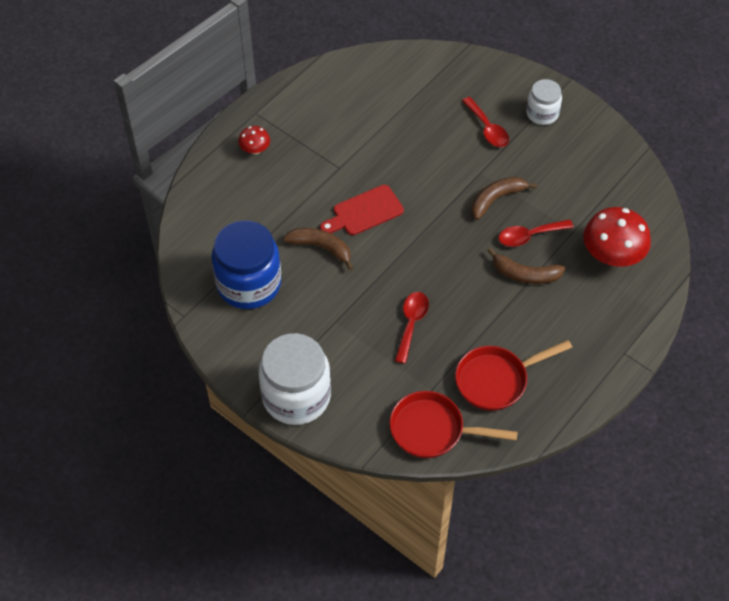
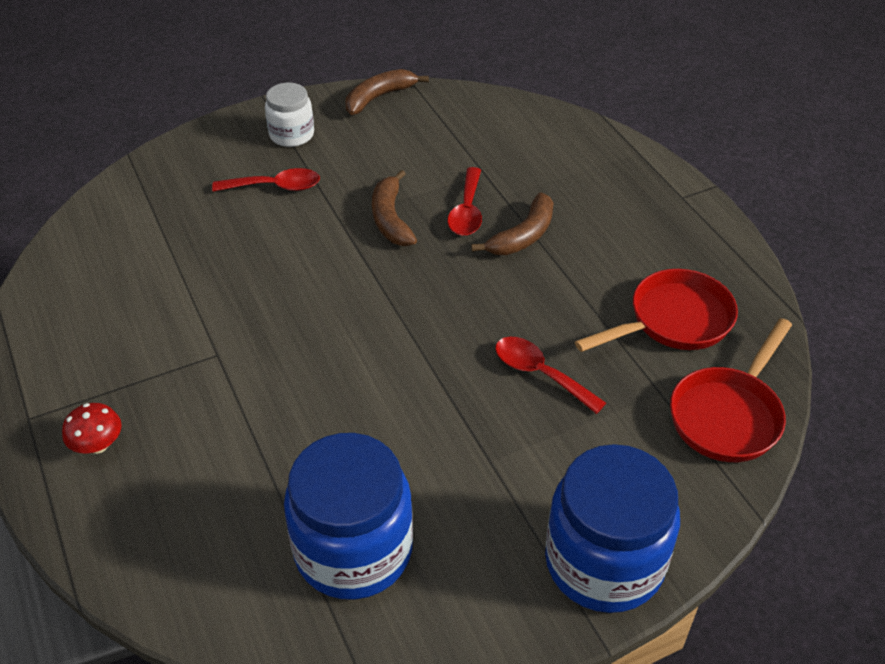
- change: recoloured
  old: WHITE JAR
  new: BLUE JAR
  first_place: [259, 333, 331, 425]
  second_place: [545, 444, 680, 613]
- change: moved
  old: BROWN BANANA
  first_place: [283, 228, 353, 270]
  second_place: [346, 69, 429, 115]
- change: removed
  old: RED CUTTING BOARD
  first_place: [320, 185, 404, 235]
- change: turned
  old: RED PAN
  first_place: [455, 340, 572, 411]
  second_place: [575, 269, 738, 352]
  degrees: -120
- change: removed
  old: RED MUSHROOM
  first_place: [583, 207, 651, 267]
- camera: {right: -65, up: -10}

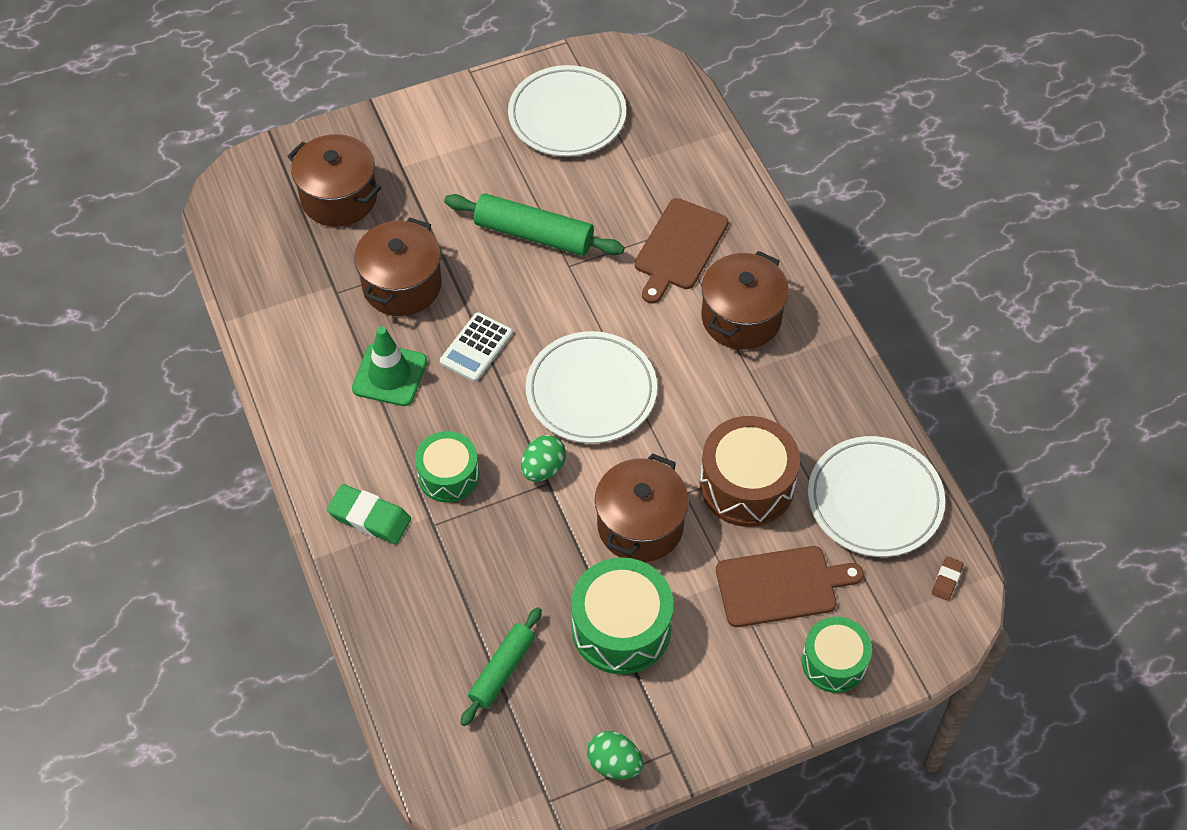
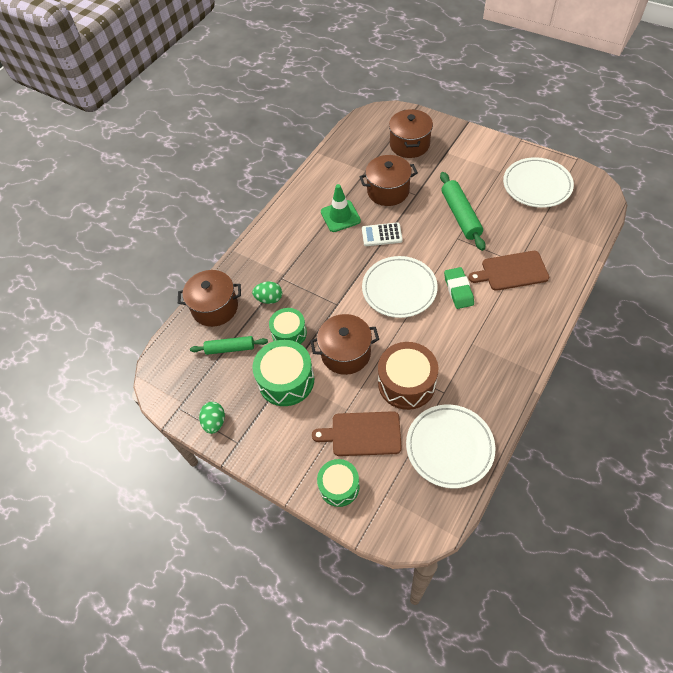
- change: moved
  old: GREEN ERASER
  first_place: [327, 484, 411, 544]
  second_place: [444, 267, 474, 309]
- change: moved
  old: GREEN DRUM
  first_place: [415, 431, 479, 502]
  second_place: [269, 308, 307, 344]
- change: moved
  old: GREEN EGG
  first_place: [521, 435, 566, 482]
  second_place: [252, 282, 282, 304]
- change: moved
  old: BROWN POT
  first_place: [702, 251, 789, 350]
  second_place: [178, 270, 241, 327]
- change: turned
  old: BROWN CUTTING BOARD
  first_place: [716, 546, 864, 627]
  second_place: [312, 411, 402, 456]
  degrees: 135
- change: removed
  old: BROWN ERASER
  first_place: [932, 556, 964, 601]
- camera: {right: 60, up: 0}

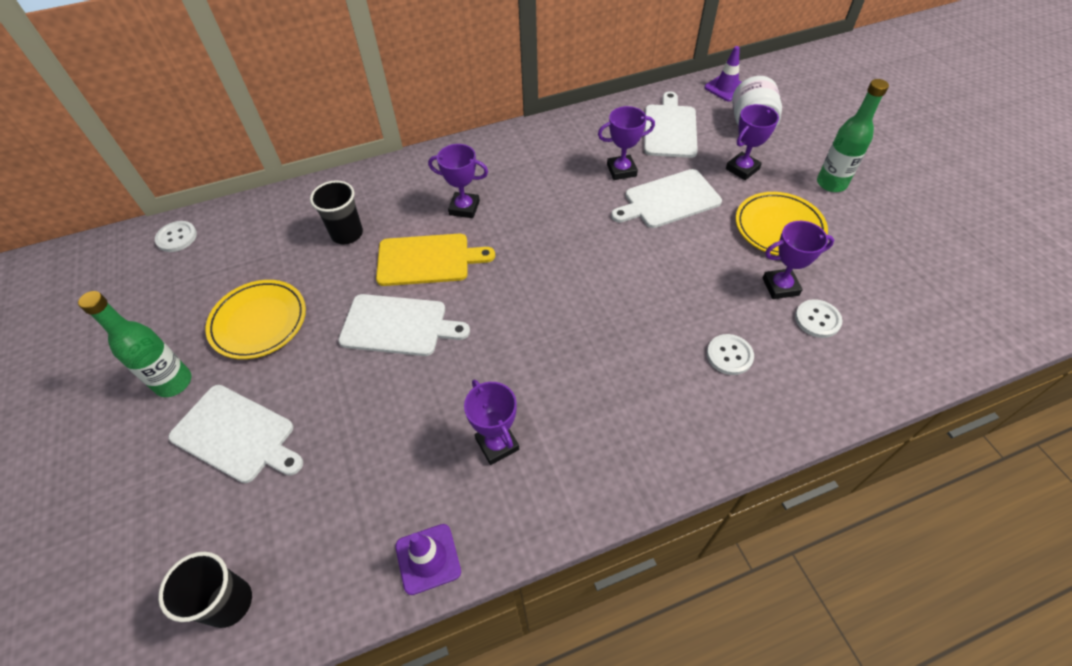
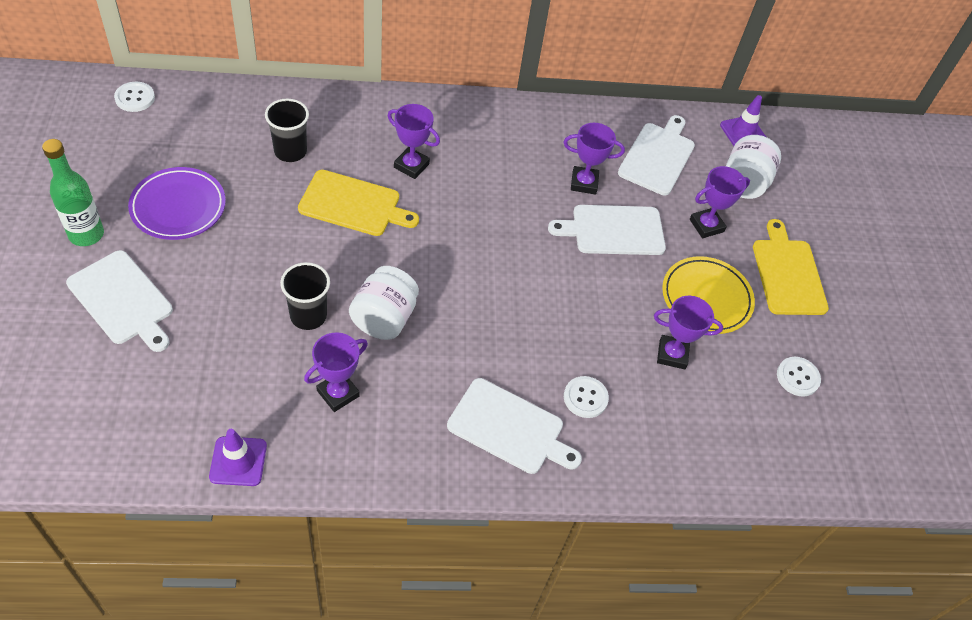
- change: moved
  old: BLACK CUP
  first_place: [158, 552, 252, 628]
  second_place: [280, 262, 330, 330]
- change: recoloured
  old: YELLOW PLATE
  new: PURPLE PLATE
  first_place: [206, 280, 306, 359]
  second_place: [128, 167, 226, 240]
- change: moved
  old: WHITE CUTTING BOARD
  first_place: [338, 294, 470, 356]
  second_place: [447, 378, 582, 474]
- change: turned
  old: PURPLE TROPHY
  first_place: [464, 380, 519, 465]
  second_place: [304, 332, 368, 412]
  degrees: 60
- change: moved
  old: WHITE BUTTON
  first_place: [795, 299, 842, 338]
  second_place: [777, 357, 821, 397]
- change: replaced
  old: GREEN BOTTLE
  new: YELLOW CUTTING BOARD
  first_place: [817, 79, 889, 192]
  second_place: [753, 219, 829, 315]
- change: added
  new: WHITE JAR
  second_place: [349, 266, 419, 340]
- camera: {right: 10, up: 0}

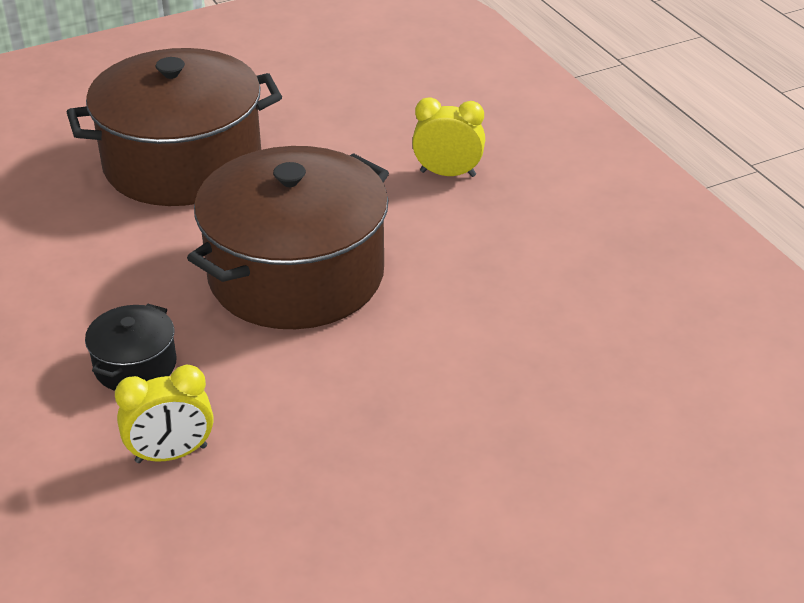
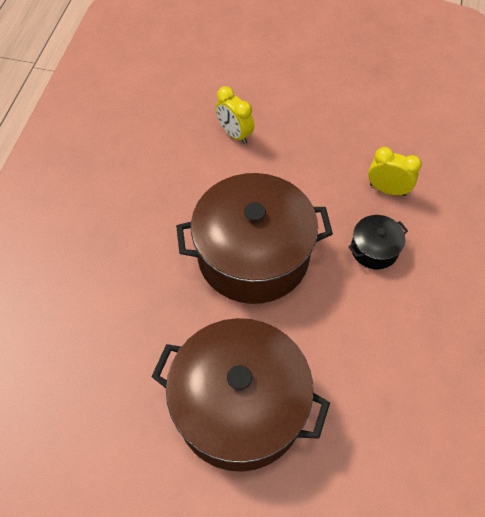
- change: moved
  old: YELLOW CLOCK
  first_place: [412, 97, 485, 177]
  second_place: [215, 86, 254, 144]
- camera: {right: -140, up: 20}

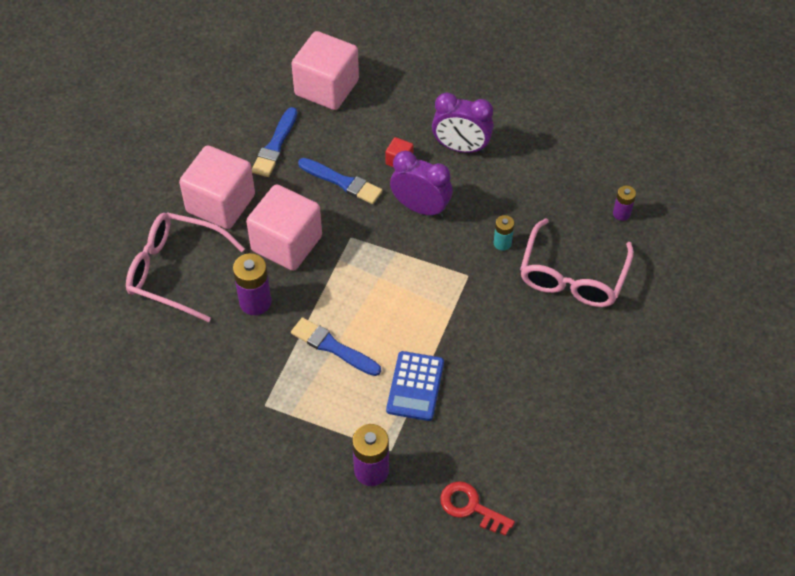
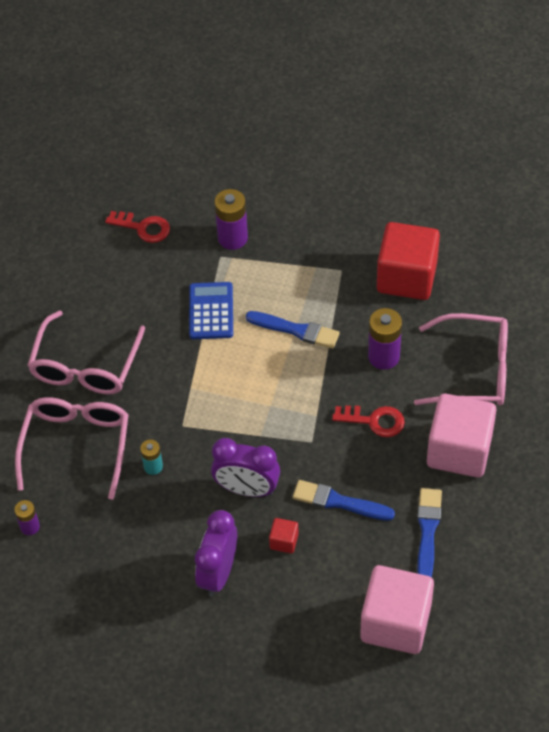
- change: replaced
  old: PINK CUBE
  new: RED KEY
  first_place: [246, 184, 322, 271]
  second_place: [332, 405, 405, 437]
- change: turned
  old: PURPLE CLOCK
  first_place: [432, 93, 494, 153]
  second_place: [195, 510, 237, 596]
  degrees: -75
- change: added
  new: PINK GLASSES
  second_place: [27, 311, 145, 395]
- change: added
  new: RED CUBE
  second_place: [377, 222, 440, 300]
- camera: {right: 170, up: 0}

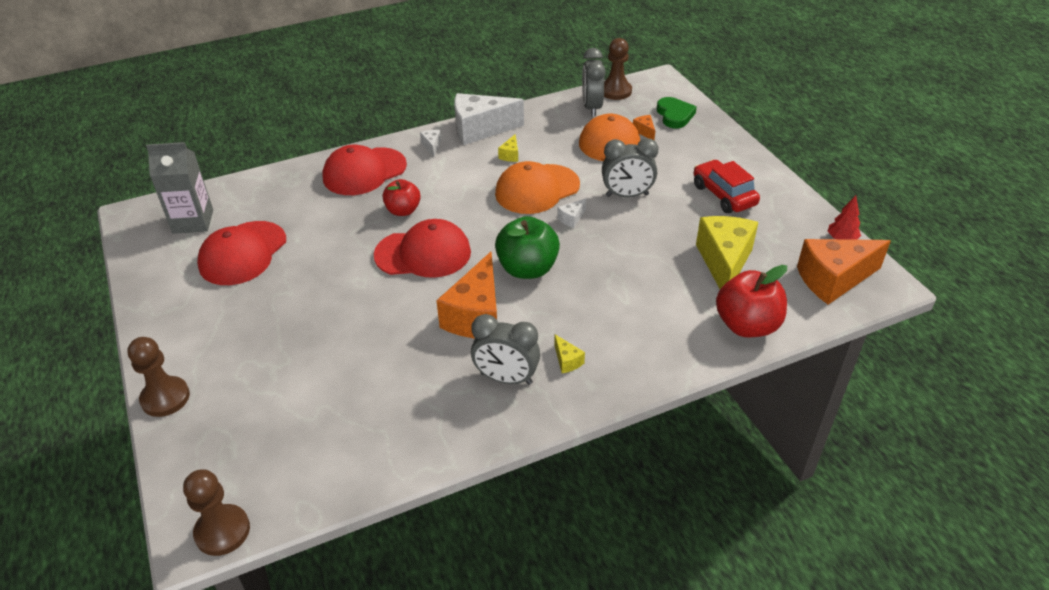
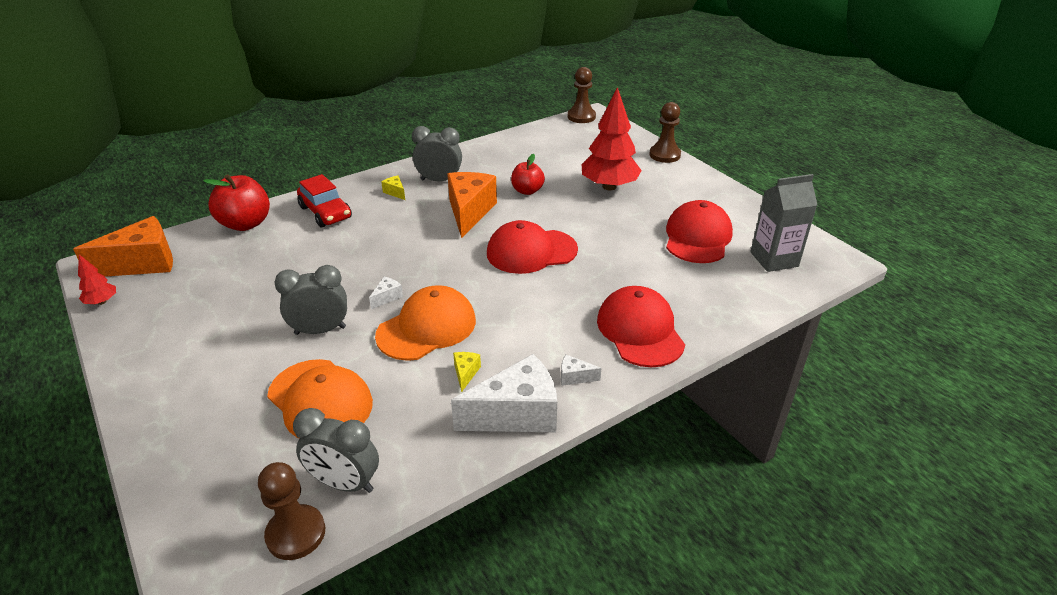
- change: turned
  old: RED CAP
  first_place: [322, 145, 407, 195]
  second_place: [597, 286, 685, 367]
  degrees: -60
- change: moved
  old: RED APPLE
  first_place: [382, 179, 421, 216]
  second_place: [511, 154, 545, 195]
- change: turned
  old: WHITE CHEESE
  first_place: [420, 130, 441, 157]
  second_place: [561, 355, 601, 386]
  degrees: 120
- change: removed
  old: GREEN APPLE
  first_place: [495, 216, 560, 279]
- change: turned
  old: GREY CLOCK
  first_place: [582, 48, 606, 117]
  second_place: [293, 408, 379, 493]
  degrees: 120
- change: removed
  old: ORANGE CHEESE
  first_place: [633, 115, 655, 140]
- change: removed
  old: GREEN HEART
  first_place: [657, 97, 697, 128]
- change: moved
  old: RED CAR
  first_place: [694, 160, 760, 213]
  second_place: [297, 174, 352, 227]
- change: removed
  old: YELLOW CHEESE
  first_place: [696, 216, 758, 289]
- change: added
  new: RED TREE
  second_place: [582, 87, 642, 190]
- camera: {right: 170, up: -5}

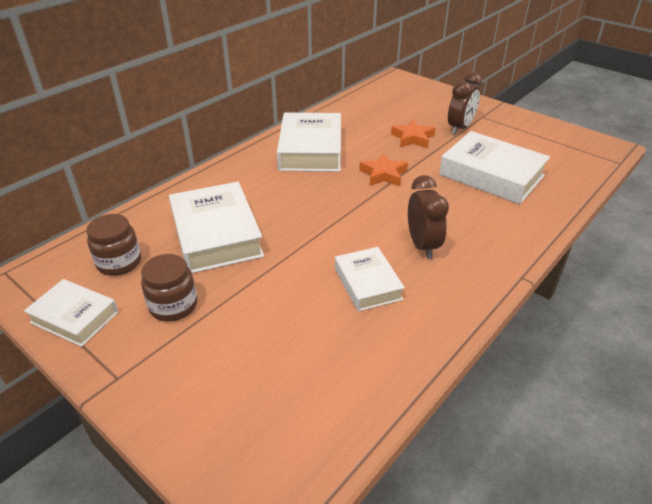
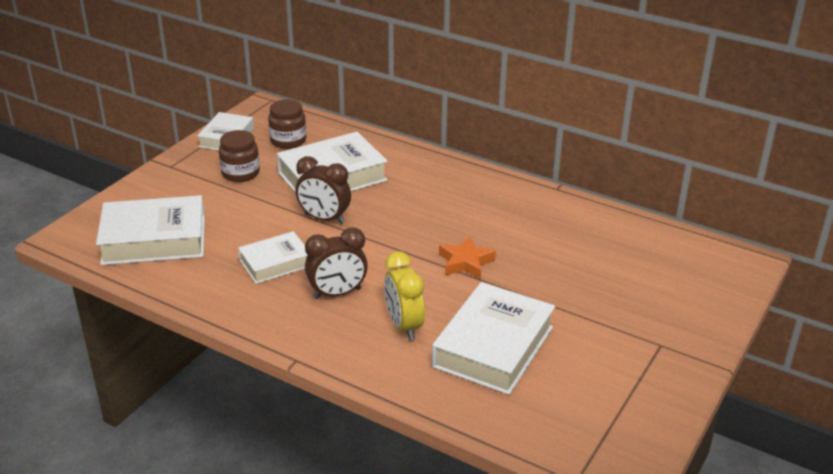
- change: moved
  old: WHITE BOOK
  first_place: [277, 113, 341, 172]
  second_place: [96, 195, 205, 265]
- change: removed
  old: ORANGE STAR
  first_place: [391, 120, 435, 148]
- change: moved
  old: BROWN CLOCK
  first_place: [448, 72, 482, 135]
  second_place: [296, 156, 351, 224]
- change: added
  new: YELLOW CLOCK
  second_place: [384, 252, 425, 340]
- camera: {right: 80, up: -5}

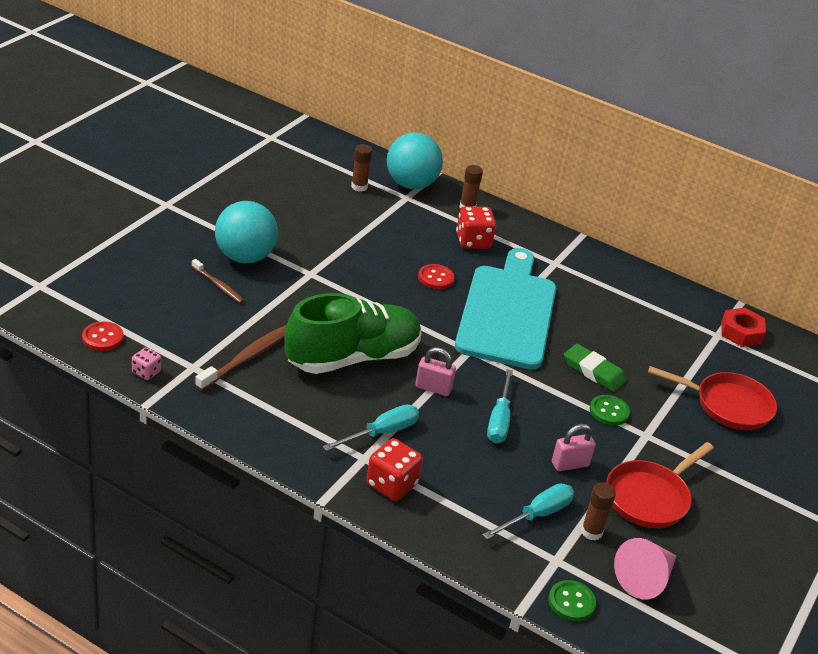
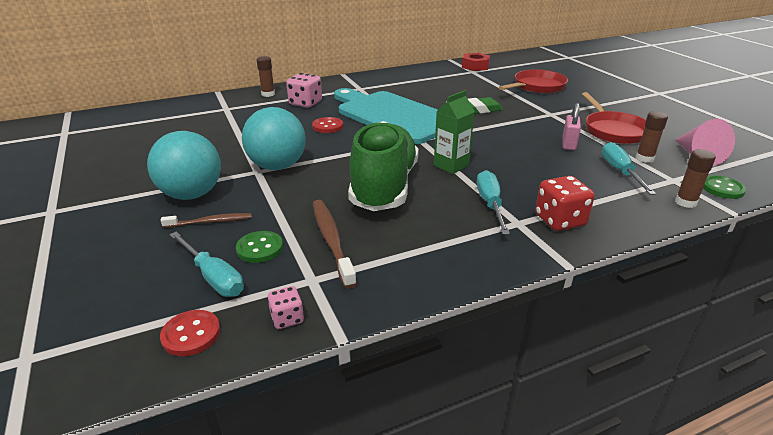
- change: moved
  old: BROWN GLUE STICK
  first_place: [351, 144, 372, 192]
  second_place: [675, 149, 716, 208]
- change: moved
  old: TURQUOISE BALL
  first_place: [387, 132, 443, 189]
  second_place: [242, 107, 306, 170]
- change: replaced
  old: PINK PADLOCK
  new: GREEN CARTON
  first_place: [415, 347, 456, 396]
  second_place: [434, 90, 475, 174]
- change: recoloured
  old: RED DICE
  new: PINK DICE
  first_place: [456, 206, 496, 249]
  second_place: [286, 73, 322, 108]
- change: moved
  old: TURQUOISE SCREWDRIVER
  first_place: [487, 369, 513, 443]
  second_place: [169, 232, 244, 297]
- change: moved
  old: GREEN BUTTON
  first_place: [590, 395, 630, 426]
  second_place: [236, 231, 283, 263]
- camera: {right: -50, up: -5}

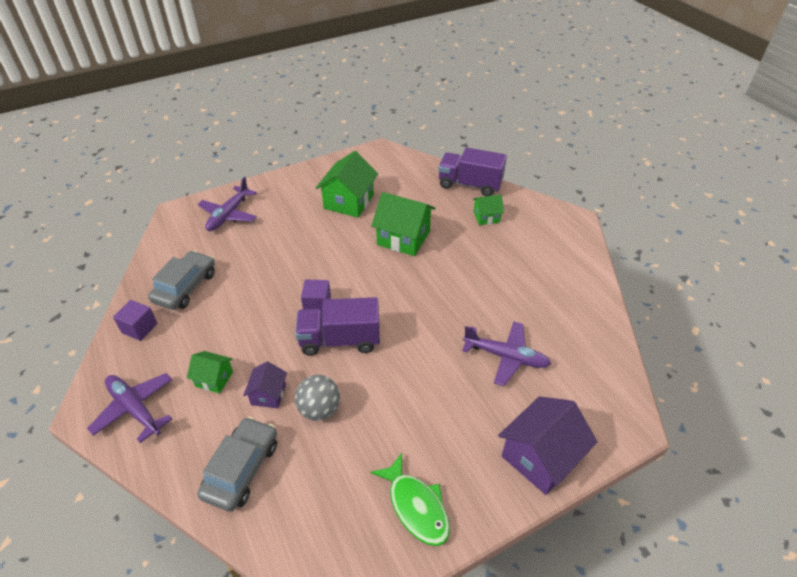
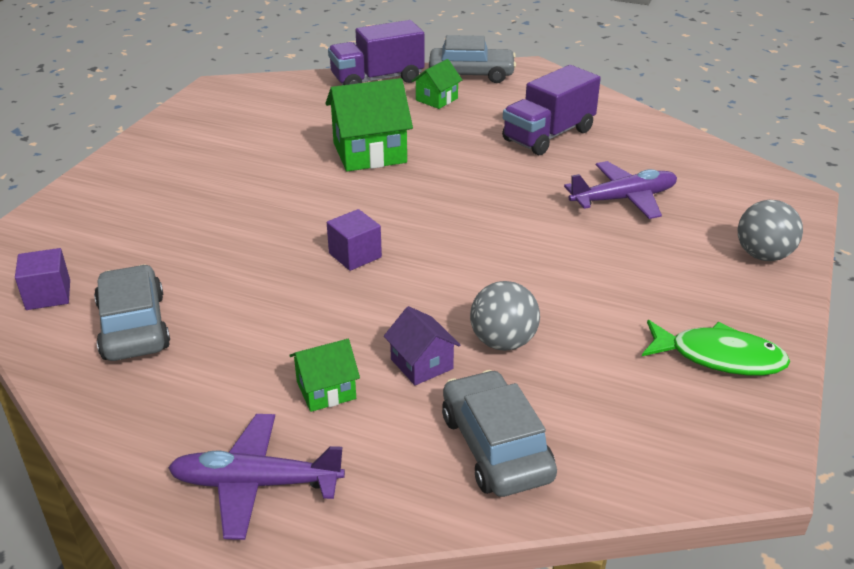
- change: moved
  old: PURPLE CUBE
  first_place: [113, 300, 158, 341]
  second_place: [15, 248, 70, 310]
- change: removed
  old: PURPLE PLANE
  first_place: [197, 177, 257, 231]
- change: moved
  old: PURPLE TRUCK
  first_place: [295, 297, 380, 356]
  second_place: [502, 65, 601, 155]
- change: removed
  old: GREEN HOUSE
  first_place: [316, 151, 378, 218]
- change: replaced
  old: PURPLE HOUSE
  new: GREY BALL
  first_place: [498, 396, 597, 495]
  second_place: [738, 200, 803, 261]
- change: added
  new: GREY CAR
  second_place: [429, 35, 516, 83]
- camera: {right: -40, up: -10}

